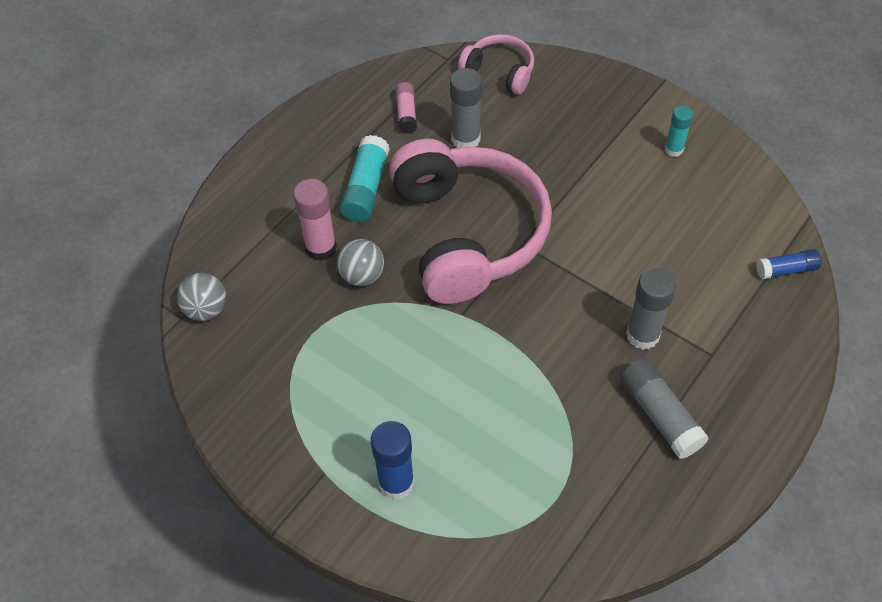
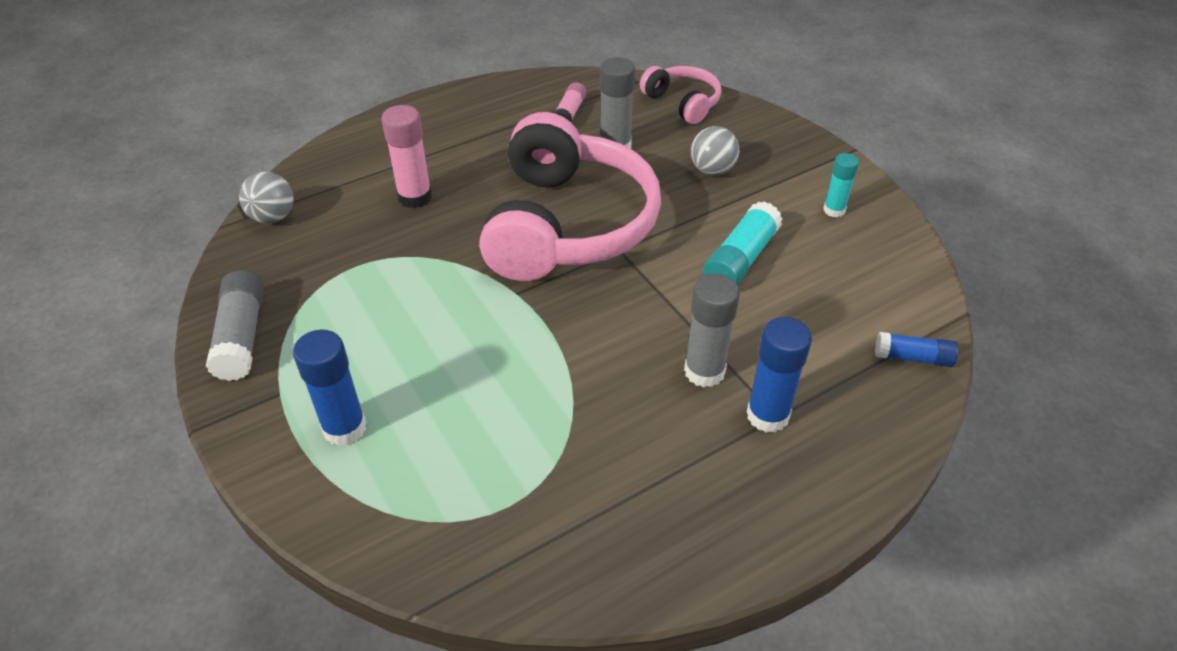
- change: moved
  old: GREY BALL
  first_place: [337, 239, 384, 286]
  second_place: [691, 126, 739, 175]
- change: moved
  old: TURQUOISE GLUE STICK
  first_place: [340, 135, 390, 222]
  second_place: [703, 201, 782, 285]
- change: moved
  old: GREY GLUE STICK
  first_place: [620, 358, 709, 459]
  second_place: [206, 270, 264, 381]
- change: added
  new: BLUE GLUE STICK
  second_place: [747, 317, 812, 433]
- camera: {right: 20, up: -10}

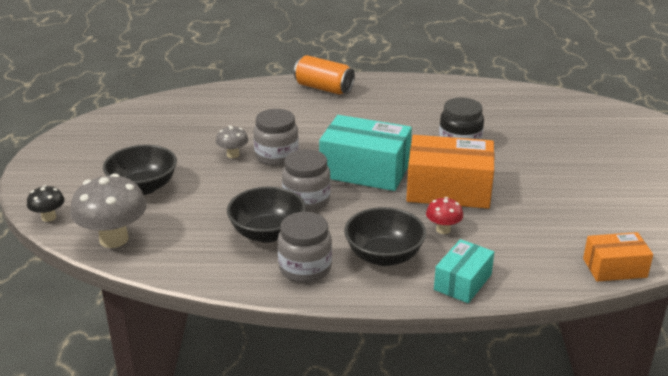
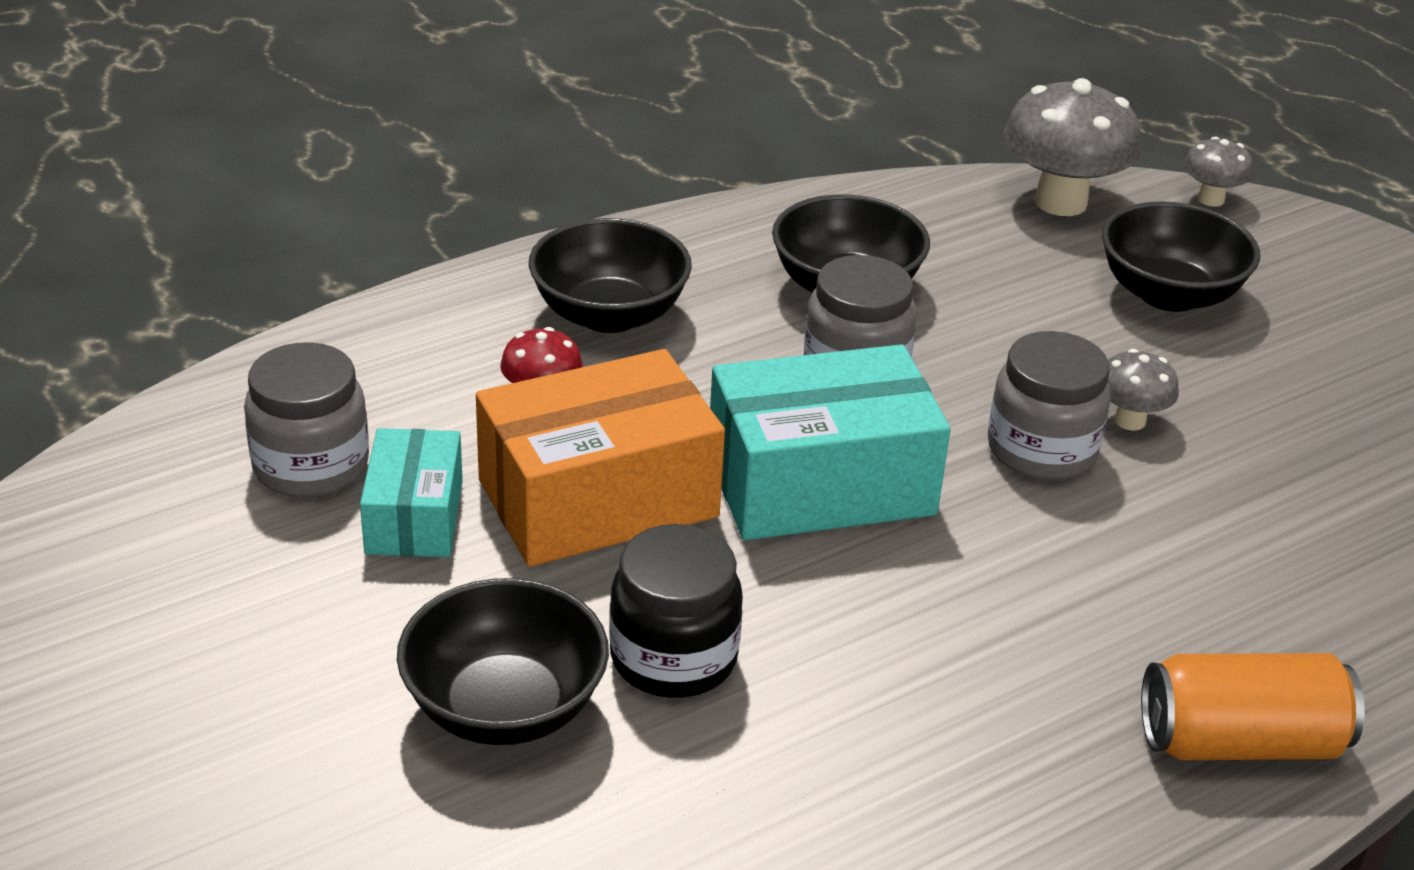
- change: recoloured
  old: BLACK MUSHROOM
  new: GREY MUSHROOM
  first_place: [27, 185, 65, 222]
  second_place: [1184, 137, 1253, 207]
- change: moved
  old: GREY JAR
  first_place: [277, 212, 332, 283]
  second_place: [244, 342, 369, 498]
- change: moved
  old: TURQUOISE BOX
  first_place: [434, 239, 494, 303]
  second_place: [360, 428, 463, 557]
- change: removed
  old: ORANGE BOX
  first_place: [583, 232, 653, 282]
- change: added
  new: BLACK BOWL
  second_place: [397, 578, 609, 745]
- camera: {right: 145, up: 5}

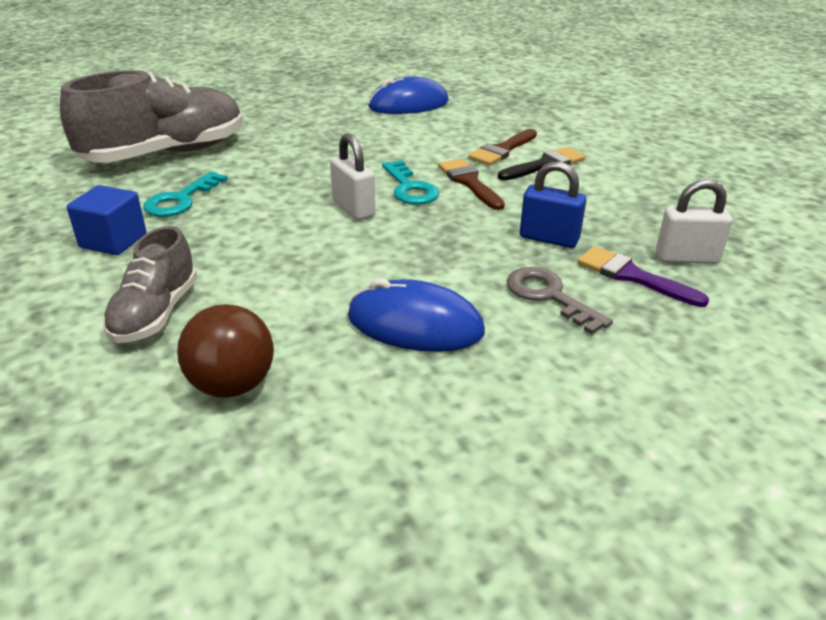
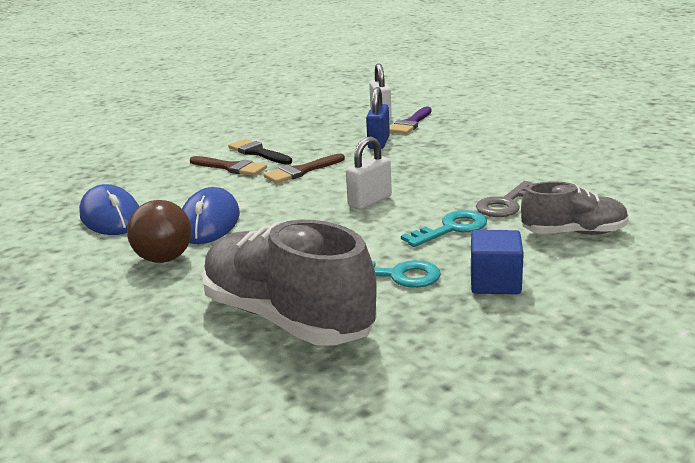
- change: moved
  old: BROWN BALL
  first_place: [177, 304, 274, 398]
  second_place: [127, 200, 192, 263]
- change: moved
  old: BLUE MOUSE
  first_place: [348, 278, 485, 352]
  second_place: [182, 187, 240, 244]
- change: moved
  old: TURQUOISE KEY
  first_place: [382, 160, 440, 205]
  second_place: [401, 210, 487, 247]
- change: moved
  old: GREY KEY
  first_place: [507, 267, 613, 335]
  second_place: [476, 181, 534, 217]
- camera: {right: -100, up: -10}

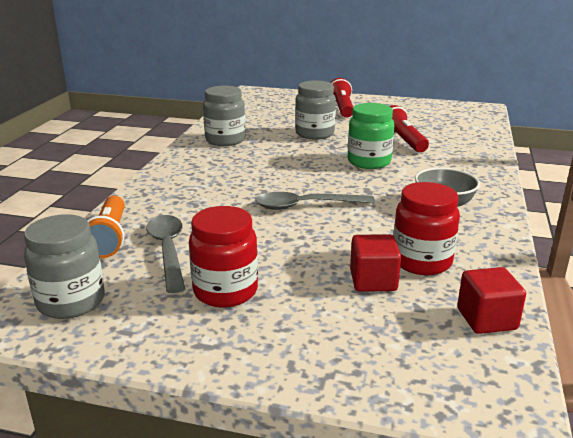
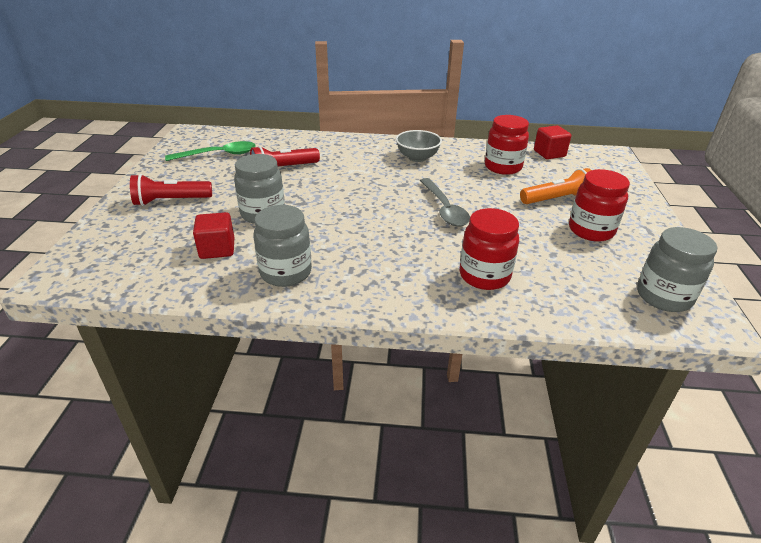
- change: moved
  old: ORANGE FLASHLIGHT
  first_place: [87, 196, 125, 258]
  second_place: [520, 168, 591, 204]
- change: removed
  old: GREY SPOON
  first_place: [146, 215, 185, 293]
- change: removed
  old: GREEN JAR
  first_place: [348, 103, 394, 169]
- change: moved
  old: RED CUBE
  first_place: [350, 234, 401, 292]
  second_place: [193, 212, 235, 259]
- change: added
  new: GREEN SPOON
  second_place: [165, 141, 256, 161]
- change: added
  new: RED JAR
  second_place: [460, 208, 519, 290]
- camera: {right: -100, up: 10}

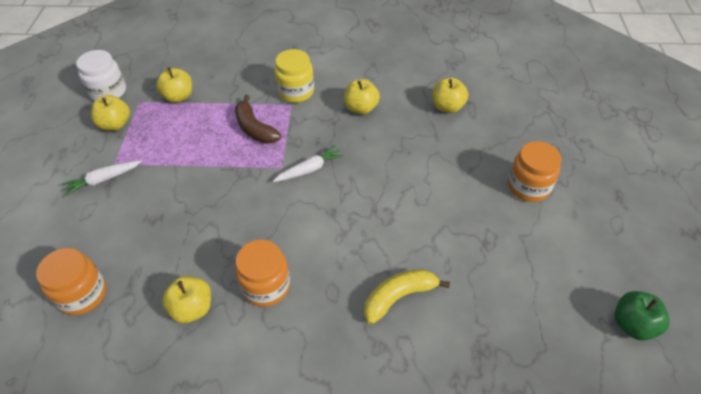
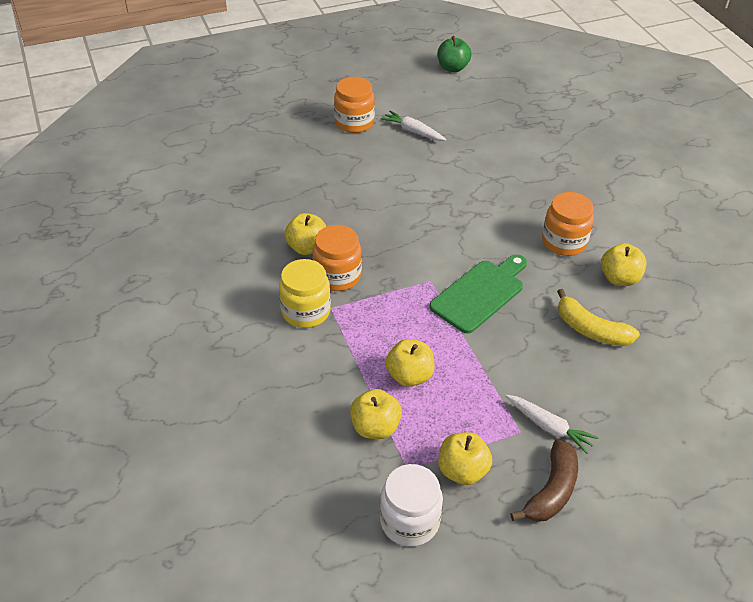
- change: moved
  old: ORANGE JAR
  first_place: [36, 248, 107, 315]
  second_place: [313, 225, 362, 291]
- change: moved
  old: BROWN BANANA
  first_place: [235, 95, 282, 144]
  second_place: [510, 439, 578, 522]
- change: moved
  old: WHITE CARROT
  first_place: [273, 145, 344, 182]
  second_place: [381, 111, 446, 141]
- change: moved
  old: YELLOW BANANA
  first_place: [364, 269, 450, 324]
  second_place: [557, 289, 640, 346]
- change: moved
  old: YELLOW APPLE
  first_place: [432, 78, 468, 113]
  second_place: [385, 339, 435, 387]
- change: added
  new: GREEN CUTTING BOARD
  second_place: [429, 254, 527, 334]
- camera: {right: -115, up: -5}

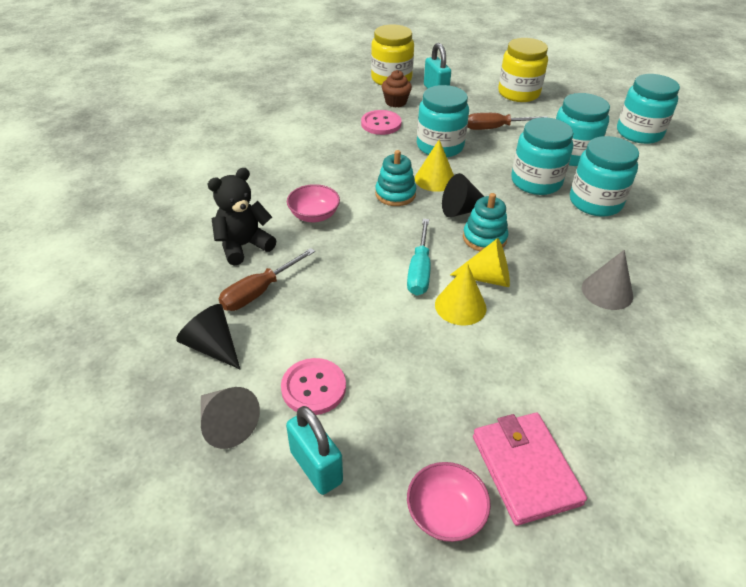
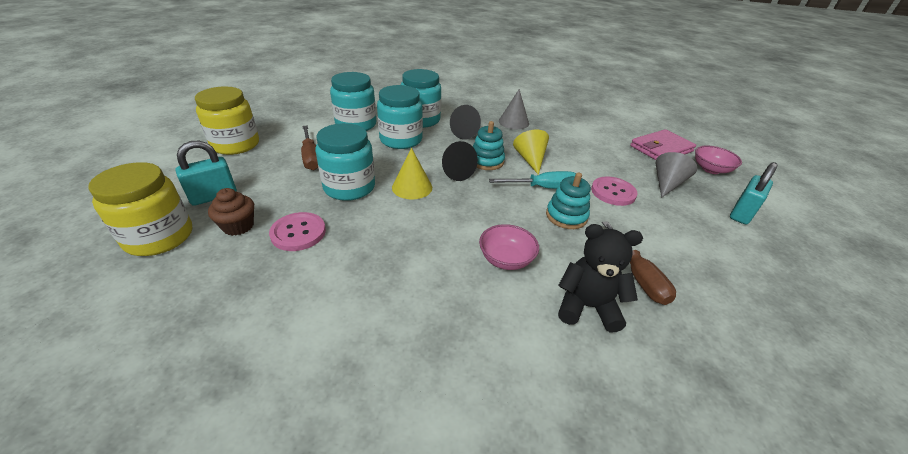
- change: moved
  old: BLACK CONE
  first_place: [176, 304, 240, 369]
  second_place: [450, 105, 481, 140]
- change: moved
  old: GREY CONE
  first_place: [201, 387, 260, 449]
  second_place: [656, 152, 697, 198]
- change: turned
  old: BLACK TEDDY BEAR
  first_place: [208, 168, 276, 266]
  second_place: [558, 224, 643, 333]
  degrees: 150
- change: turned
  old: BROWN SCREWDRIVER
  first_place: [219, 248, 315, 311]
  second_place: [602, 221, 676, 305]
  degrees: 45
- change: moved
  old: PINK BUTTON
  first_place: [281, 358, 346, 415]
  second_place: [591, 176, 638, 206]
- change: moved
  old: TURQUOISE STACKING TOY
  first_place: [375, 150, 416, 206]
  second_place: [546, 173, 591, 229]
- change: removed
  old: YELLOW CONE
  first_place: [435, 264, 487, 325]
- change: removed
  old: TURQUOISE JAR
  first_place: [617, 74, 680, 144]
- camera: {right: -105, up: -5}

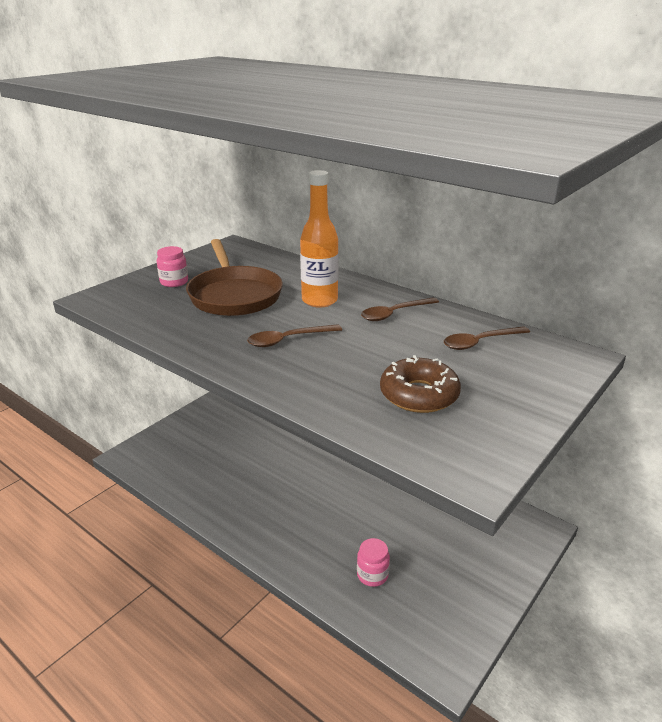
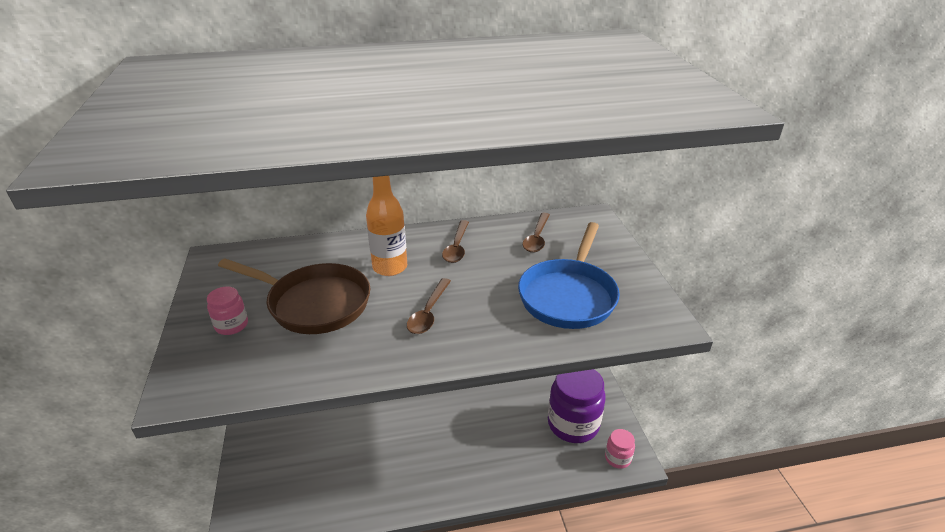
- change: moved
  old: PINK JAR
  first_place: [357, 538, 390, 587]
  second_place: [605, 429, 635, 469]
- change: replaced
  old: BROWN DONUT
  new: BLUE PAN
  first_place: [380, 355, 461, 413]
  second_place: [518, 222, 620, 329]
- change: added
  new: PURPLE JAR
  second_place: [548, 369, 606, 443]
- camera: {right: -50, up: 5}

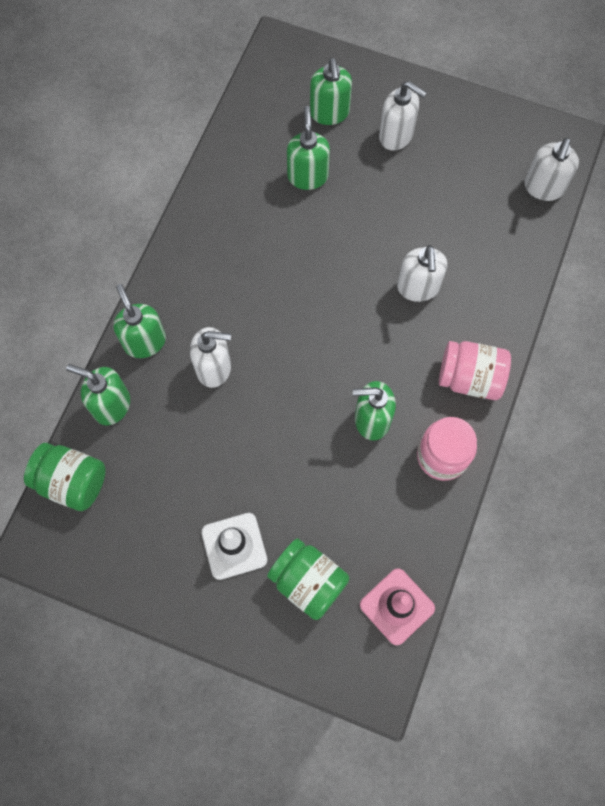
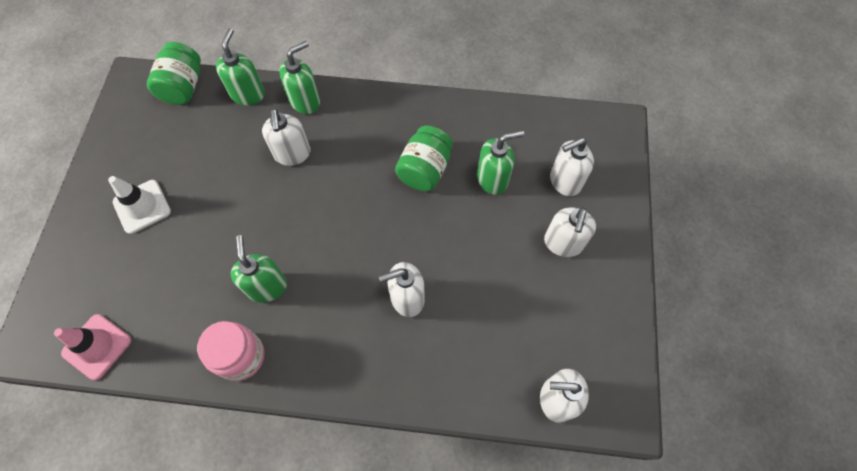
- change: moved
  old: GREEN JAR
  first_place: [267, 538, 350, 620]
  second_place: [395, 126, 453, 191]
- change: recoloured
  old: GREEN SOAP DISPENSER
  new: WHITE SOAP DISPENSER
  first_place: [310, 58, 352, 125]
  second_place: [550, 138, 594, 196]
- change: removed
  old: PINK JAR
  first_place: [439, 341, 511, 400]
- camera: {right: 75, up: -5}

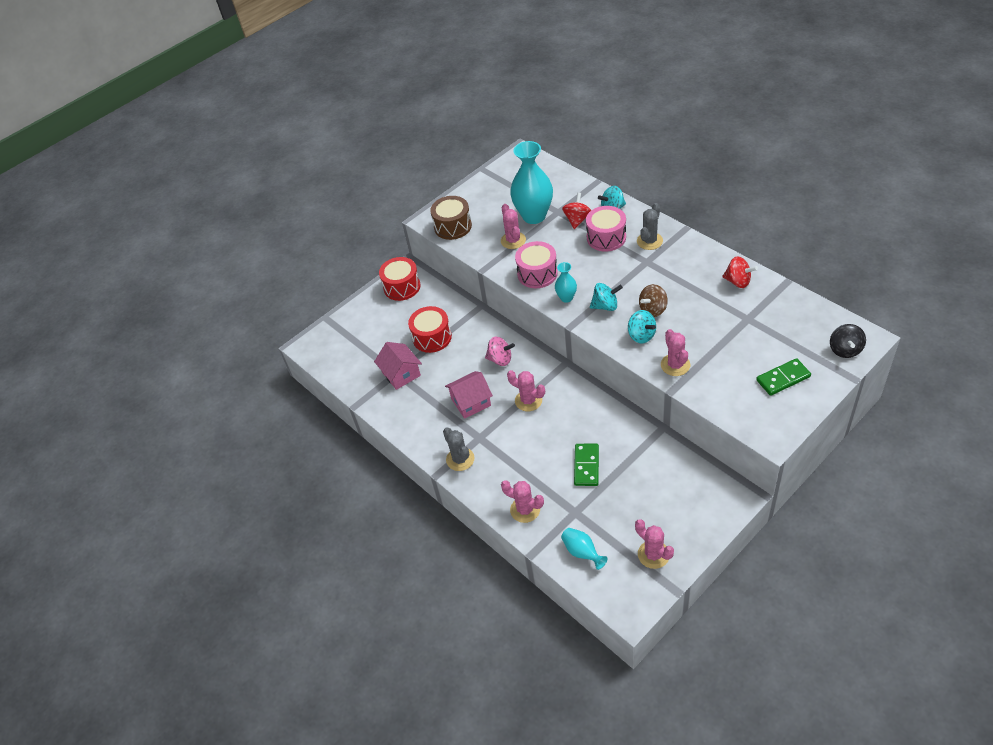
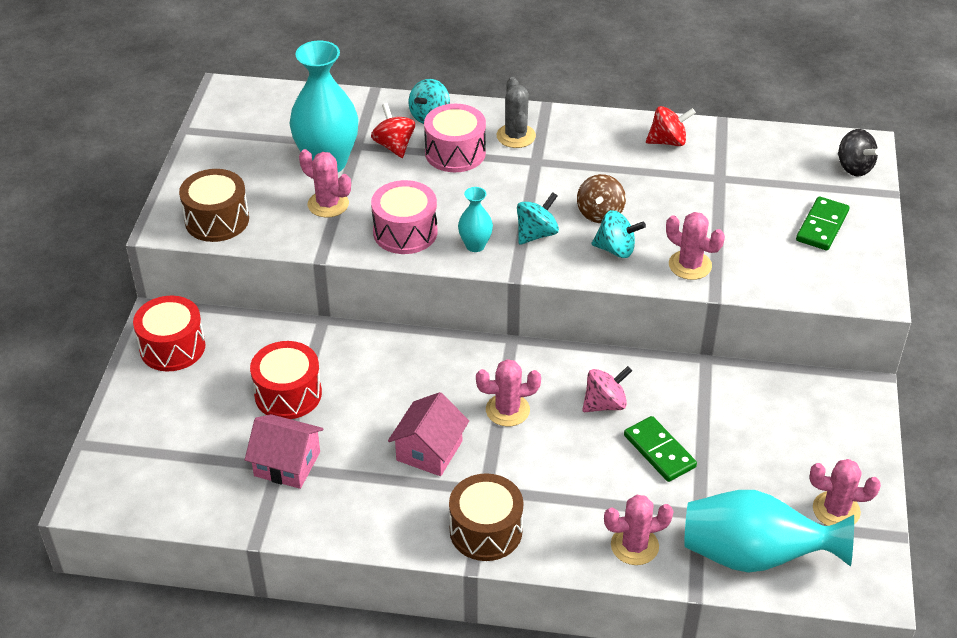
- change: replaced
  old: GREY CACTUS
  new: BROWN DRUM
  first_place: [443, 427, 475, 471]
  second_place: [449, 473, 523, 561]
- change: moved
  old: PINK SPINNING TOP
  first_place: [485, 337, 515, 366]
  second_place: [582, 366, 632, 412]
- change: resized
  old: TURQUOISE VASE
  first_place: [561, 528, 608, 570]
  second_place: [684, 490, 854, 573]
  factor: 2.07
- camera: {right: -45, up: -5}

